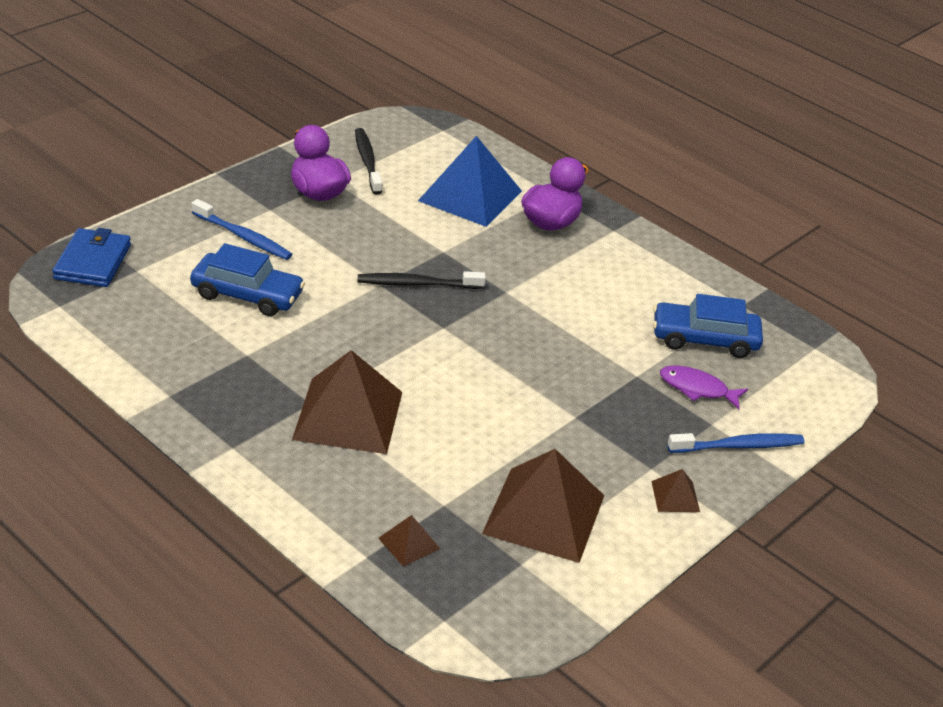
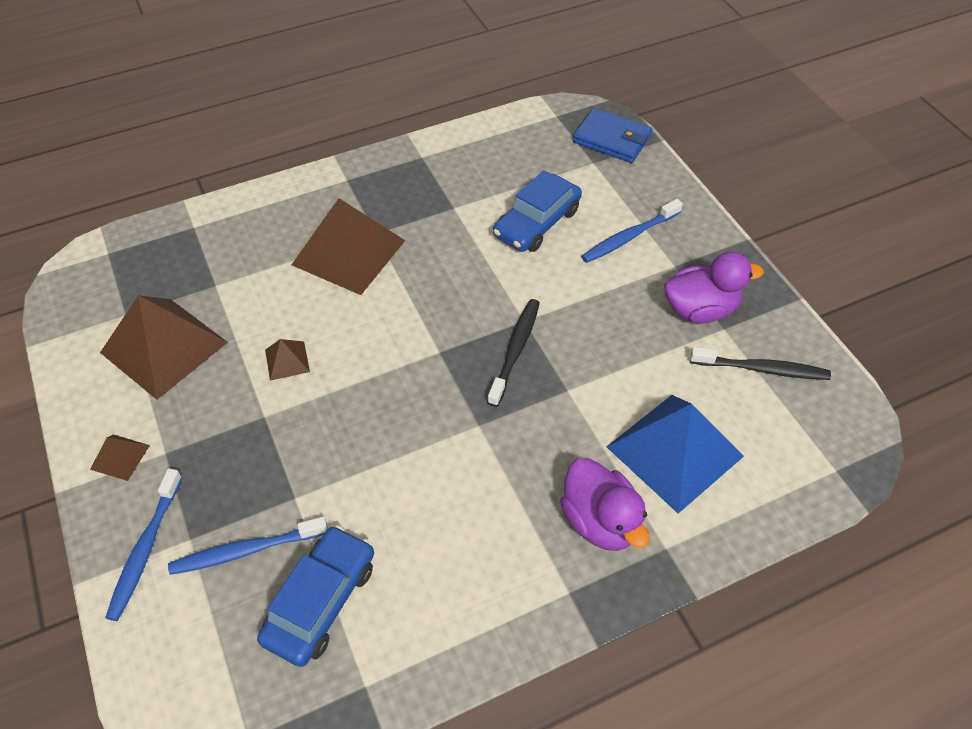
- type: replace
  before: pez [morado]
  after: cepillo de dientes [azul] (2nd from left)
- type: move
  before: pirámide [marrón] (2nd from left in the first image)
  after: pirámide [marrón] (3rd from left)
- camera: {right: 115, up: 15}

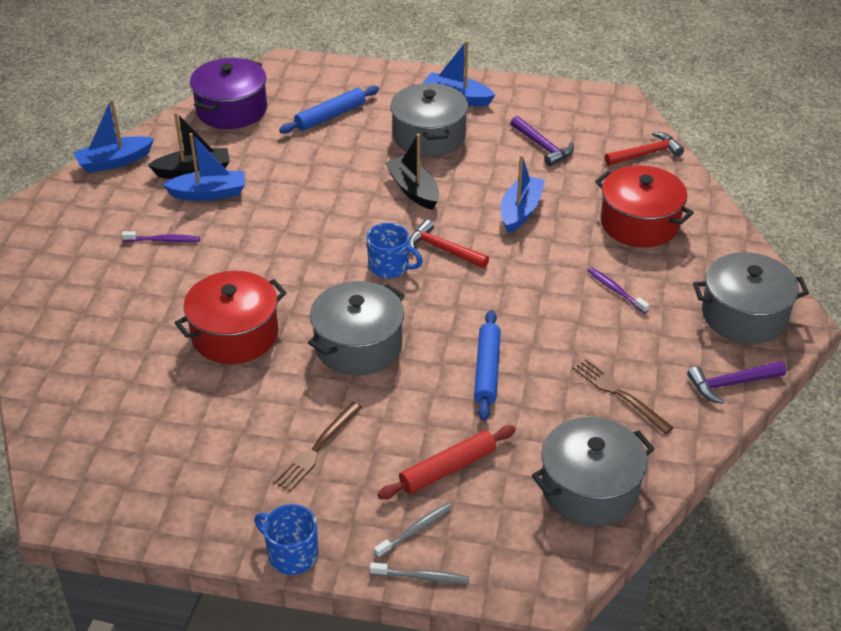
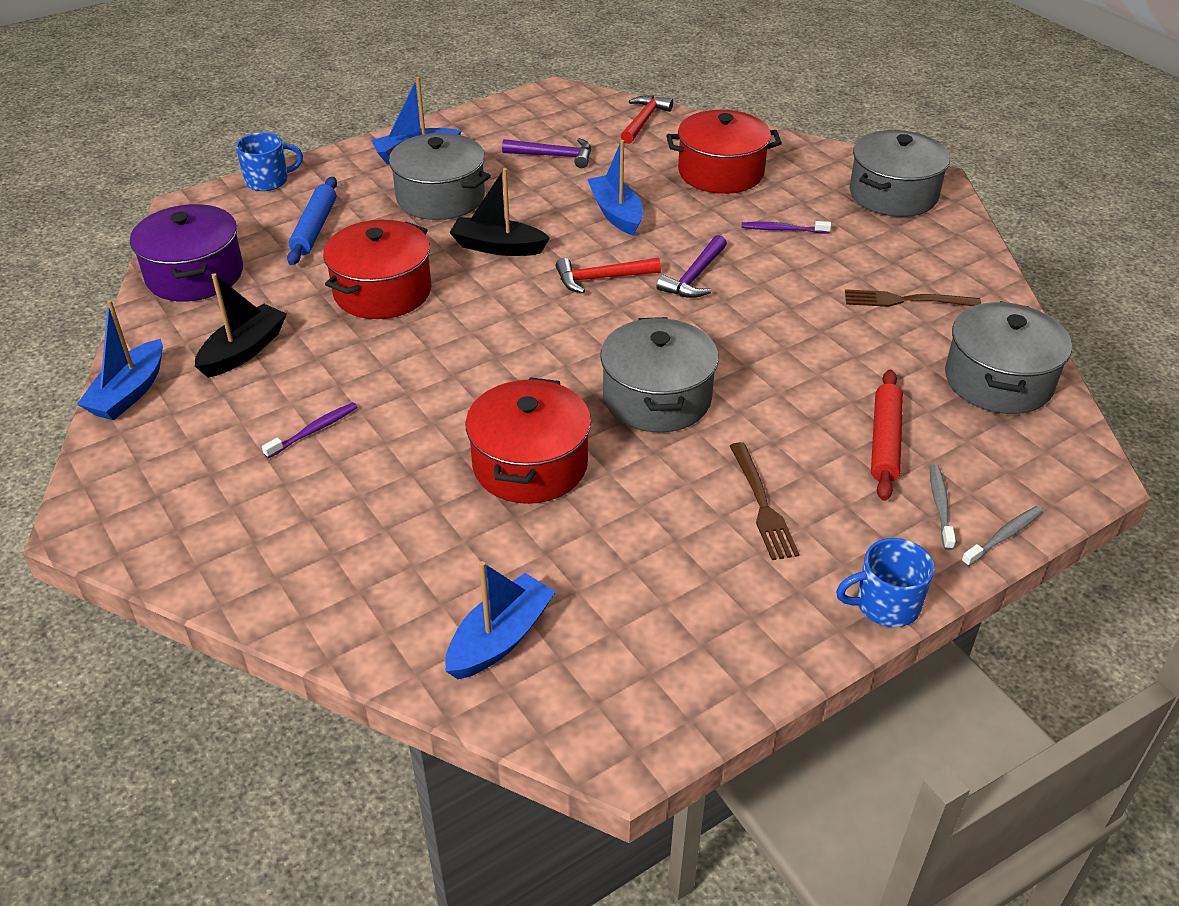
- type: move
  before: barco [azul] (2nd from left in the first image)
  after: barco [azul] (3rd from left)
- type: move
  before: taza [azul] (2nd from left in the first image)
  after: taza [azul] (1st from left)
- type: delete
  before: rodillo [azul] (2nd from left)
- type: move
  before: martillo [morado] (2nd from left)
- type: insert
  after: olla [rojo] (1st from left)
- camera: {right: -45, up: 0}

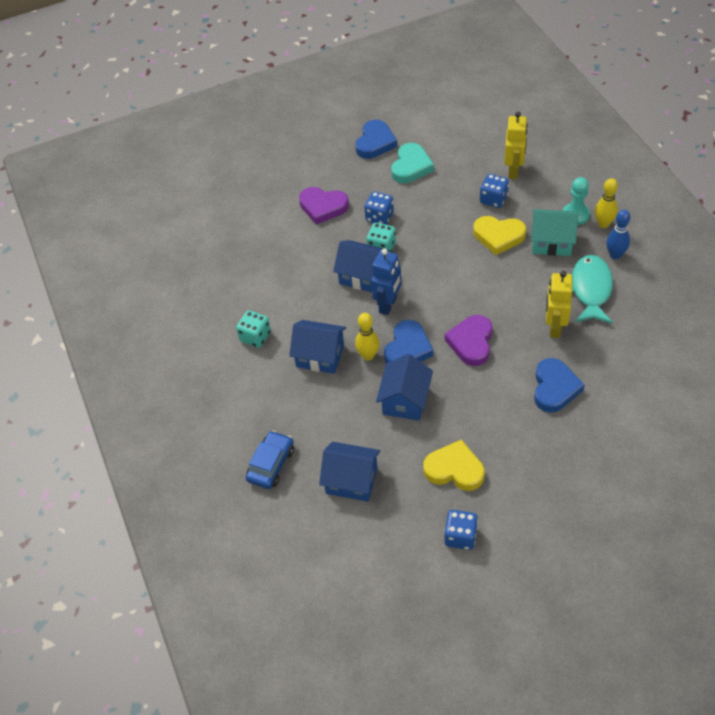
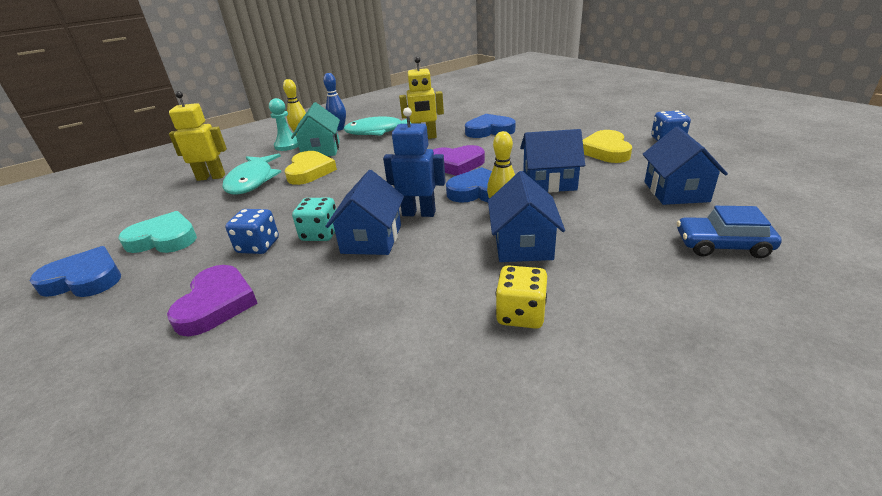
- type: replace
  before: dado [azul] (3rd from left)
  after: pez [turquesa] (1st from left)
- type: recolor
  before: dado [turquesa] (1st from left)
  after: dado [amarillo]
- camera: {right: -105, up: -20}

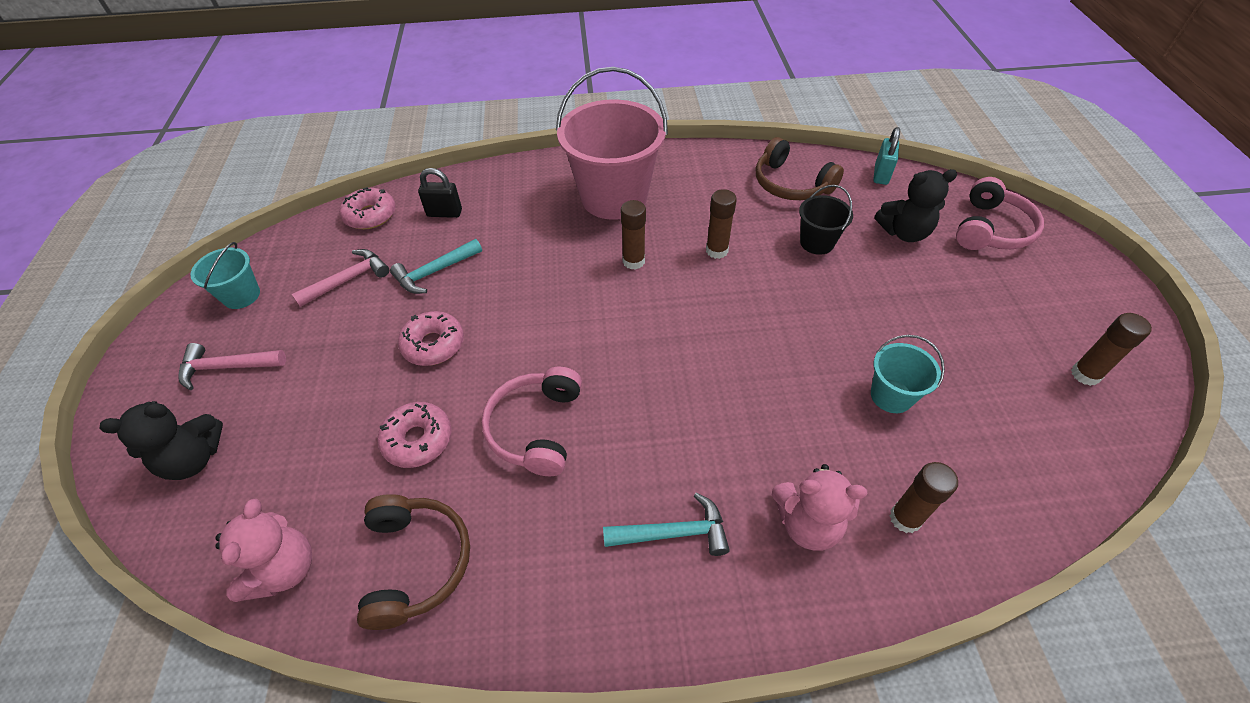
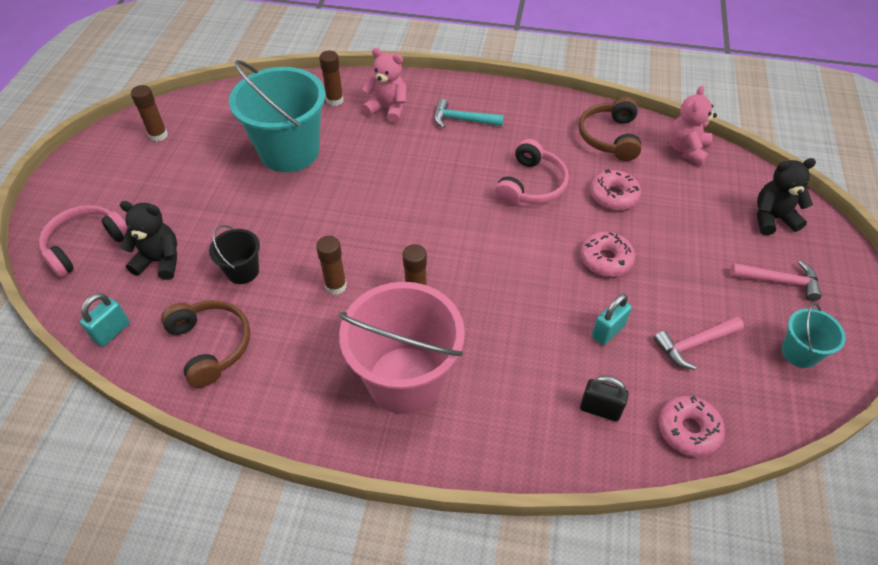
- type: replace
  before: martillo [turquesa] (1st from left)
  after: candado [turquesa] (2nd from left)
- type: resize
  before: balde [turquesa] (2nd from left in the first image)
  scale: 2.12
- camera: {right: -165, up: 0}

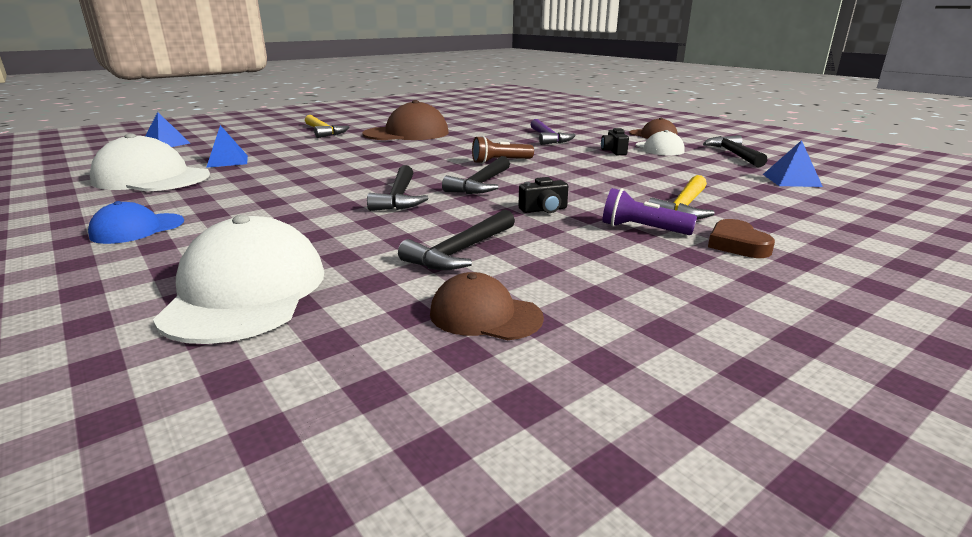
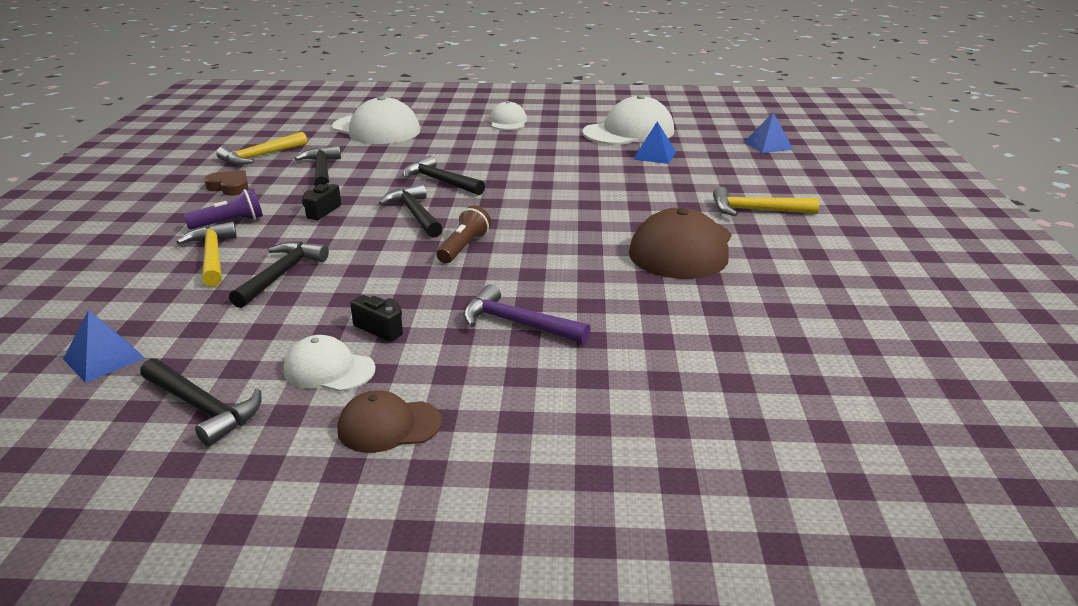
- type: recolor
  before: gorra [azul]
  after: gorra [blanco] (3rd from left)
- type: move
  before: corazón [marrón]
- type: replace
  before: gorra [marrón] (2nd from left)
  after: martillo [amarillo] (2nd from left)
- type: insert
  after: martillo [negro] (2nd from left)
- camera: {right: 130, up: 5}

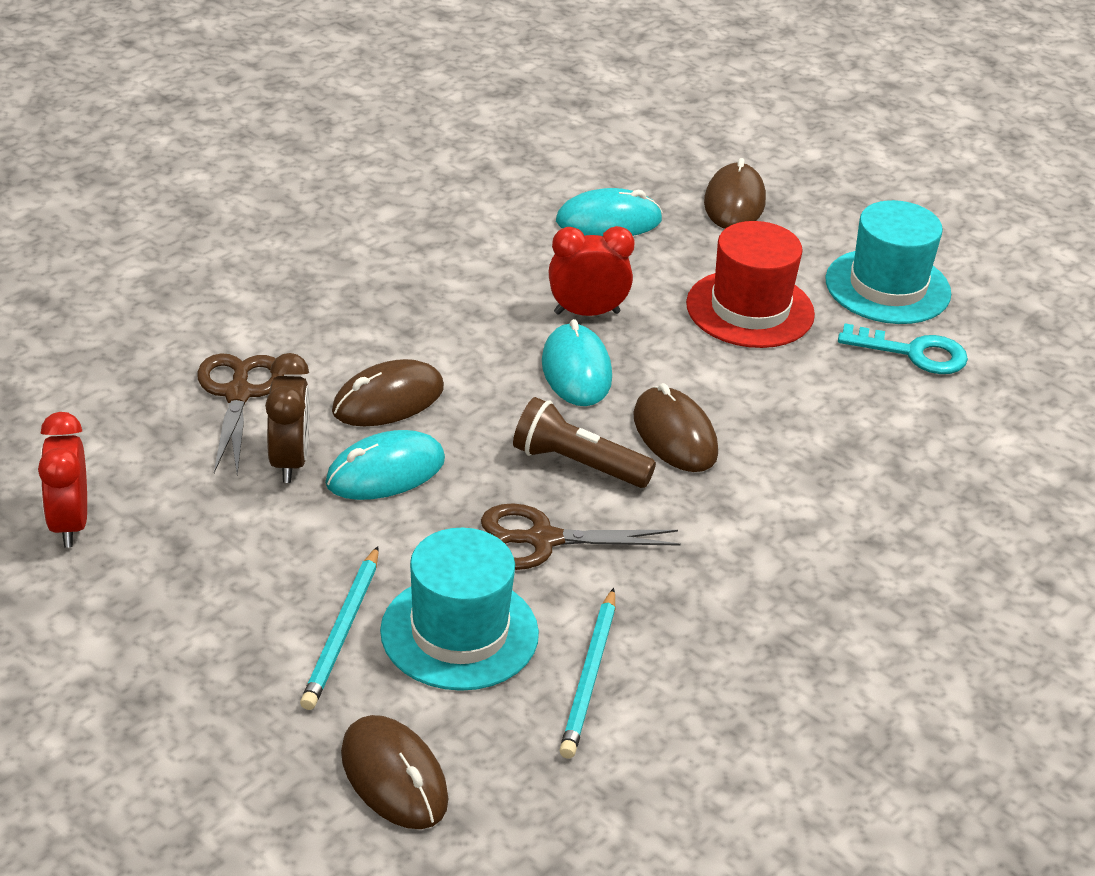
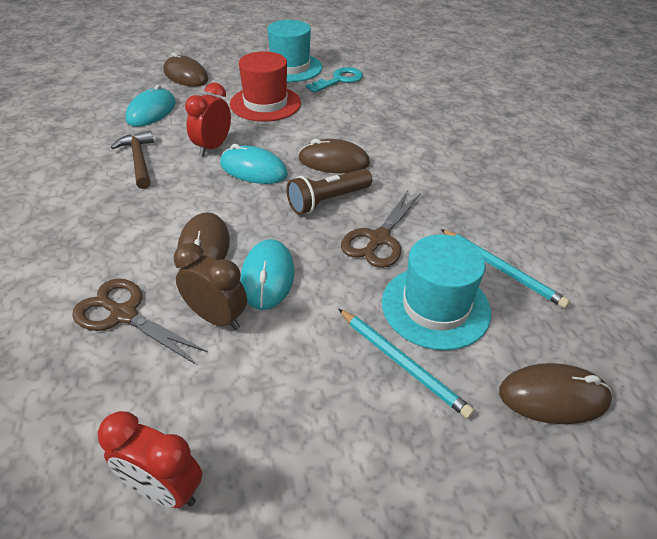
- type: insert
  after: martillo [marrón]
- camera: {right: -55, up: 5}

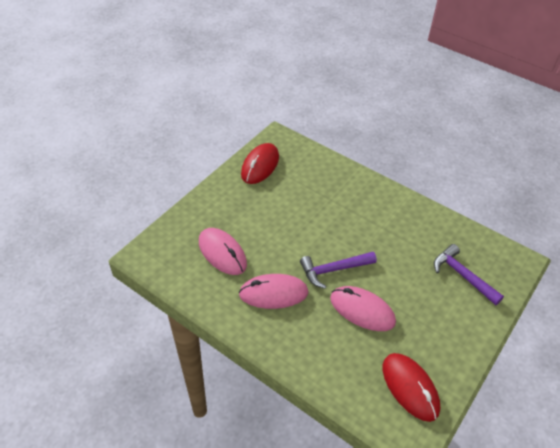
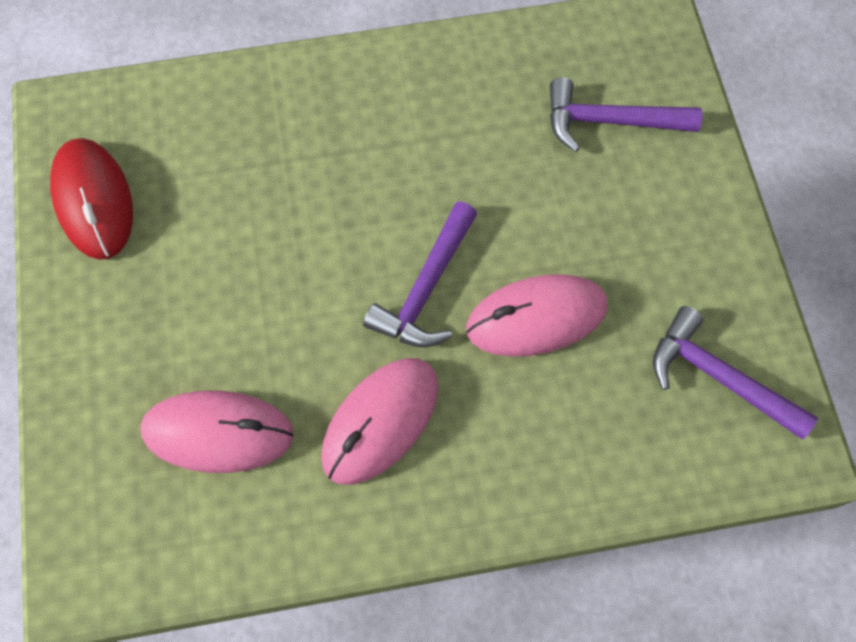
- type: replace
  before: ratón [rojo] (2nd from left)
  after: martillo [morado] (3rd from left)
- camera: {right: -45, up: 20}

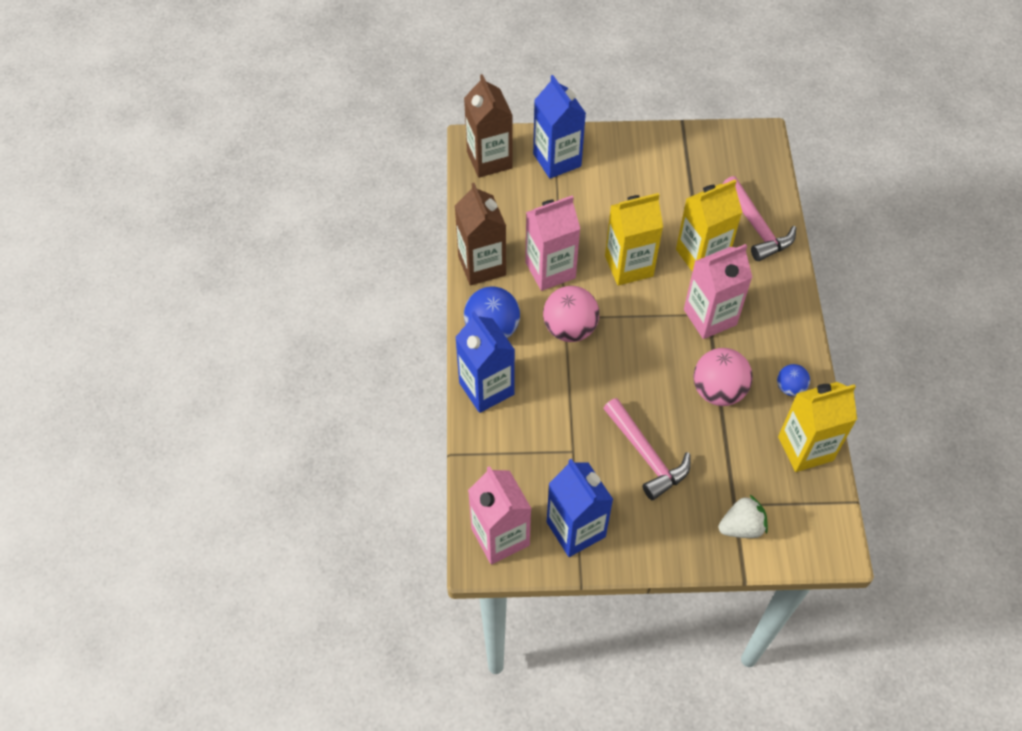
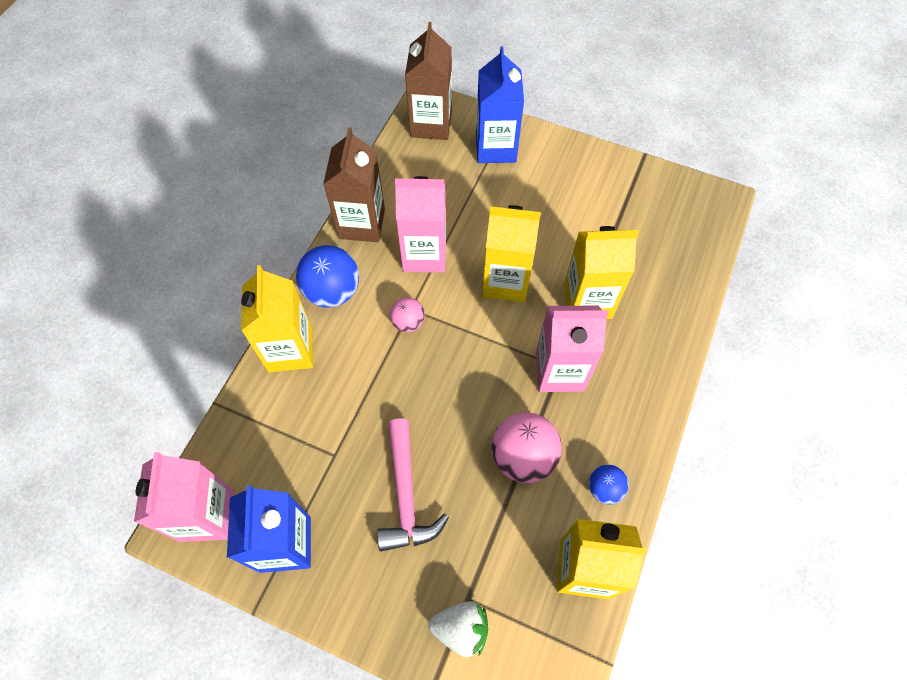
- type: delete
  before: martillo [rosa] (2nd from left)
- type: resize
  before: pelota [rosa] (1st from left)
  scale: 0.56
- type: recolor
  before: cartón de leche [azul] (1st from left)
  after: cartón de leche [amarillo] (1st from left)
- camera: {right: 25, up: 5}

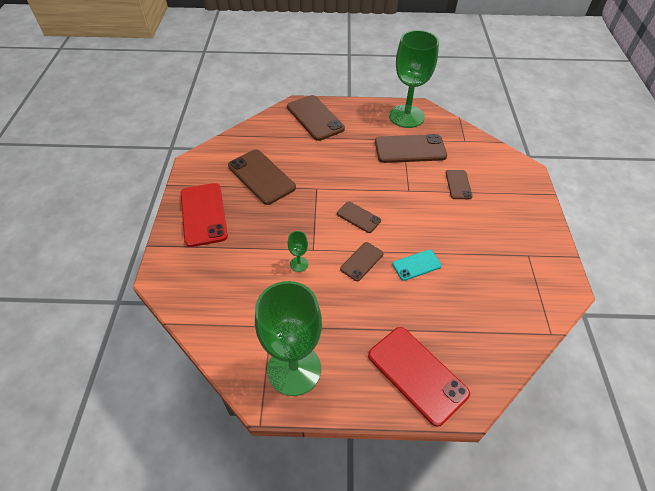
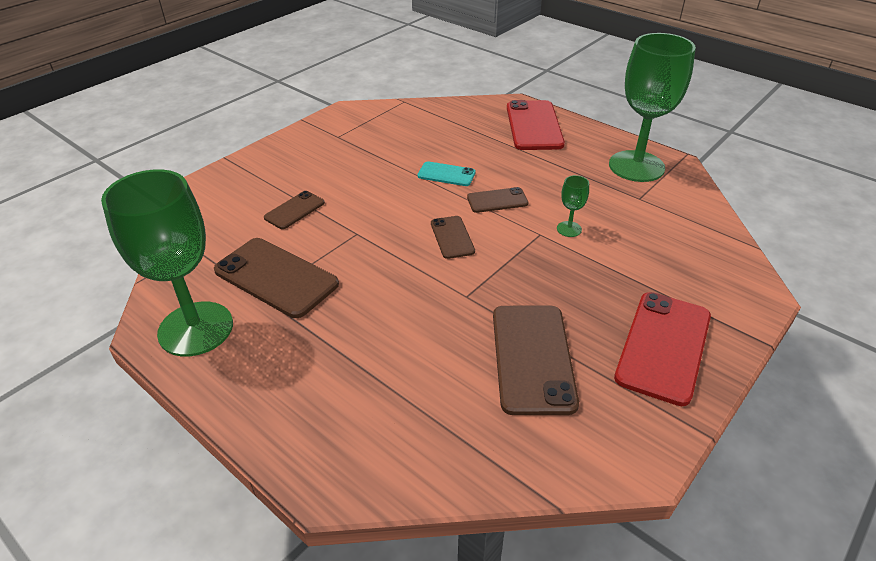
- type: delete
  before: móvil [marrón] (2nd from left)
- camera: {right: -140, up: -10}

